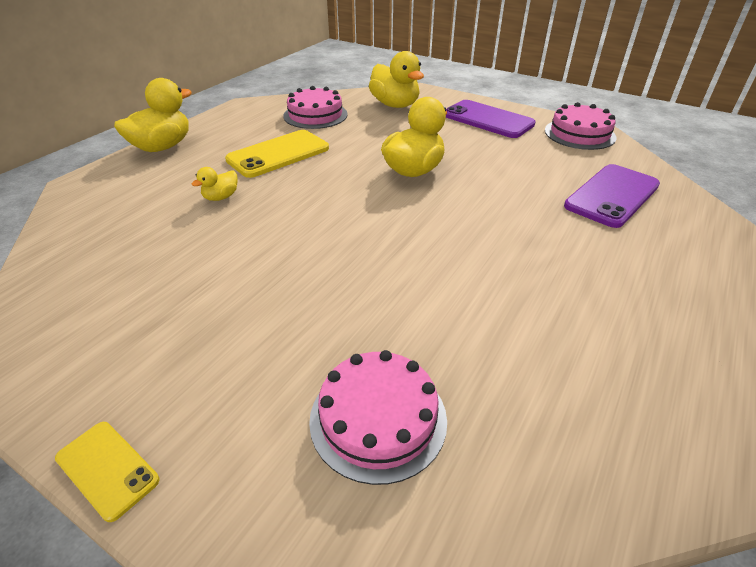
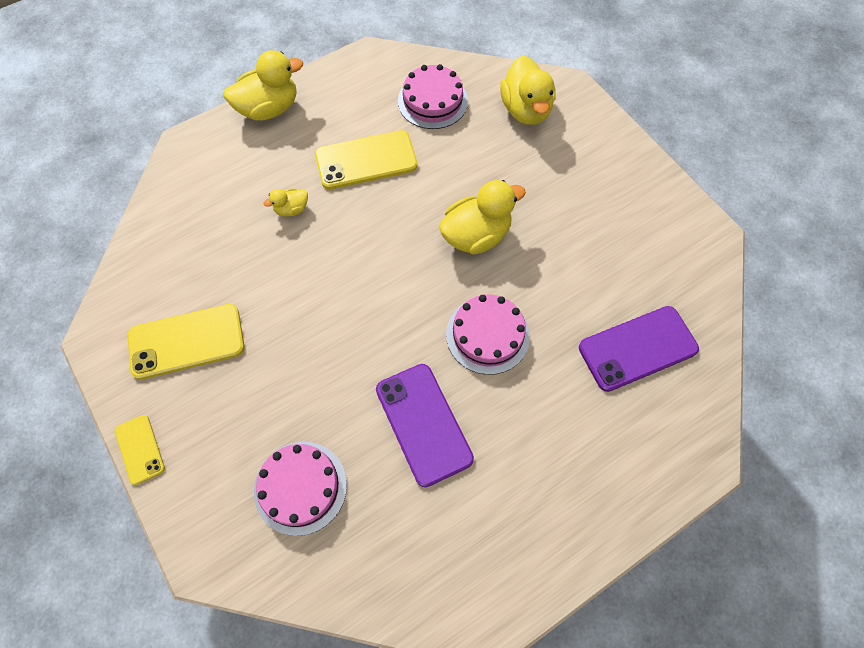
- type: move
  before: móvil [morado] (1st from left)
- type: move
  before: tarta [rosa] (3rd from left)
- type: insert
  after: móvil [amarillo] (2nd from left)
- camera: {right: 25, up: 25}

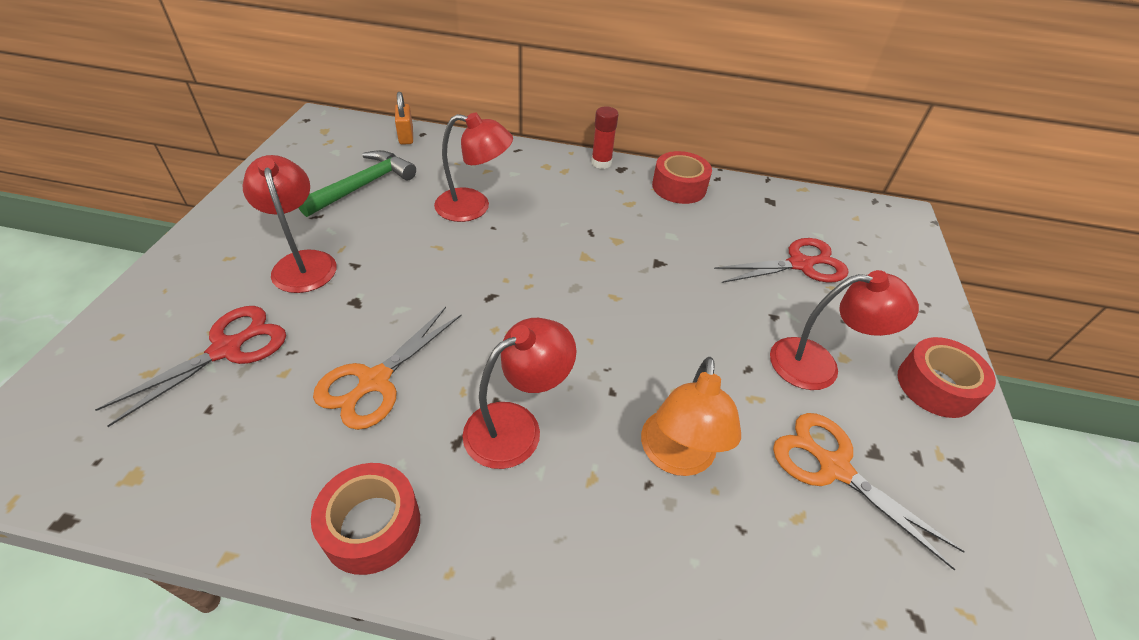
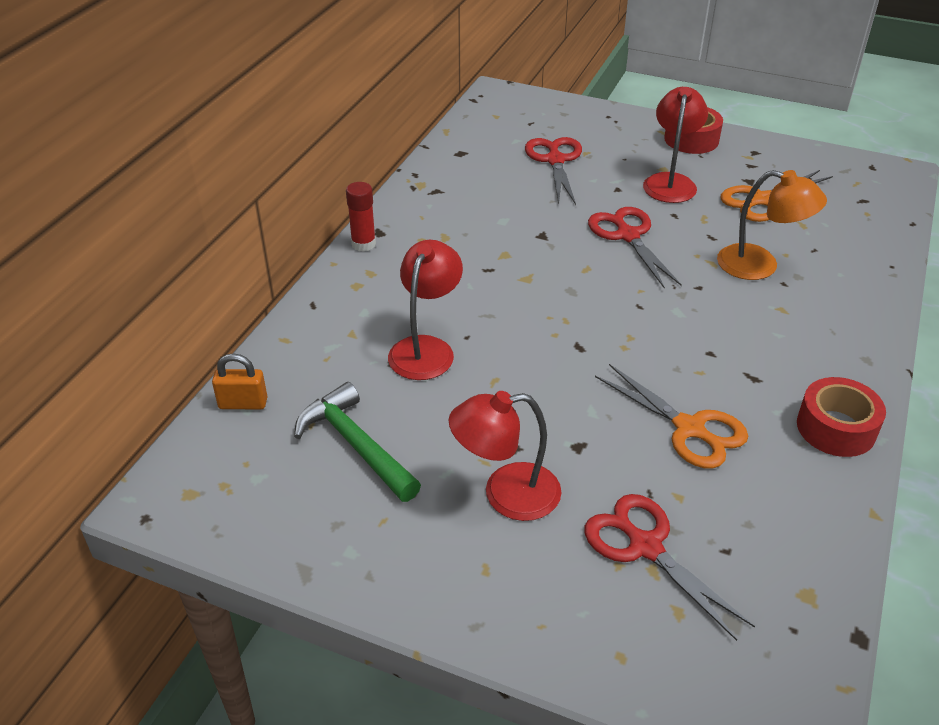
- type: delete
  before: cinta adhesiva [rojo] (2nd from left)
- type: delete
  before: lámpara [rojo] (3rd from left)
- type: insert
  after: tijeras [rojo] (2nd from left)
- camera: {right: -75, up: -5}

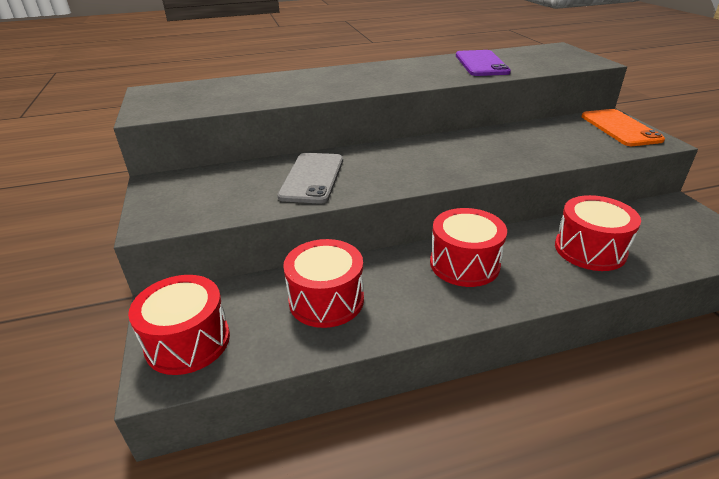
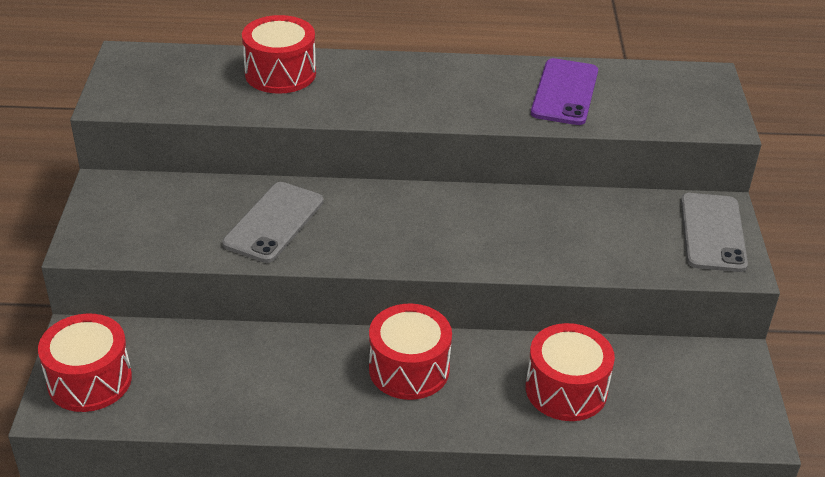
- type: recolor
  before: móvil [naranja]
  after: móvil [gris] (2nd from left)
- type: move
  before: tambor [rojo] (2nd from left)
- camera: {right: 15, up: 5}

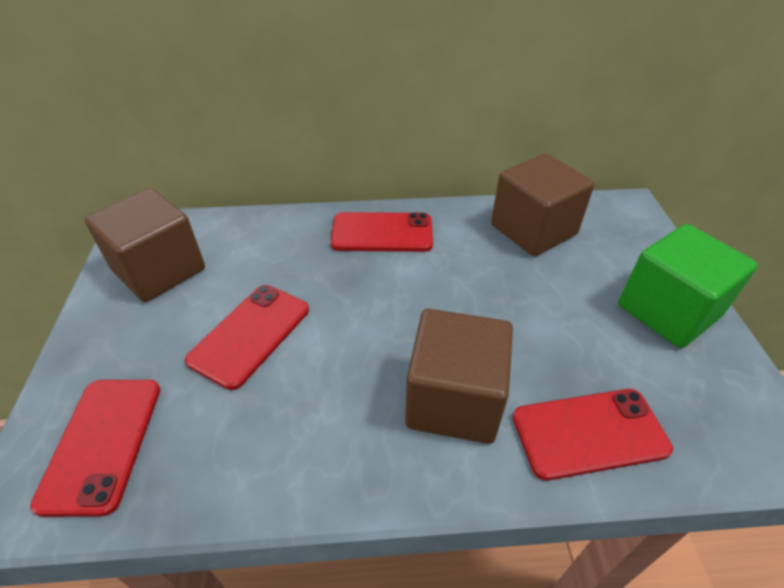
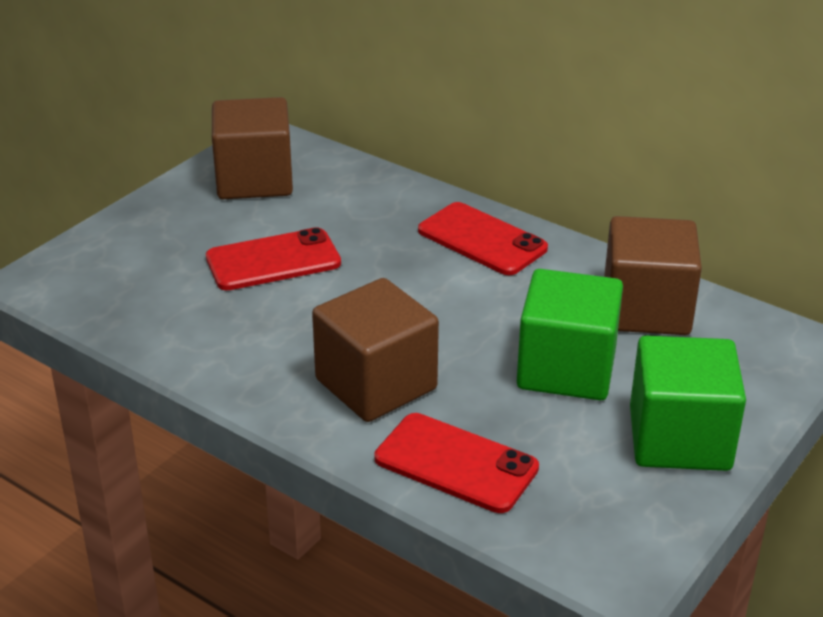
- type: delete
  before: móvil [rojo] (1st from left)
- type: insert
  after: cubo [verde] (1st from left)
- camera: {right: 40, up: -10}

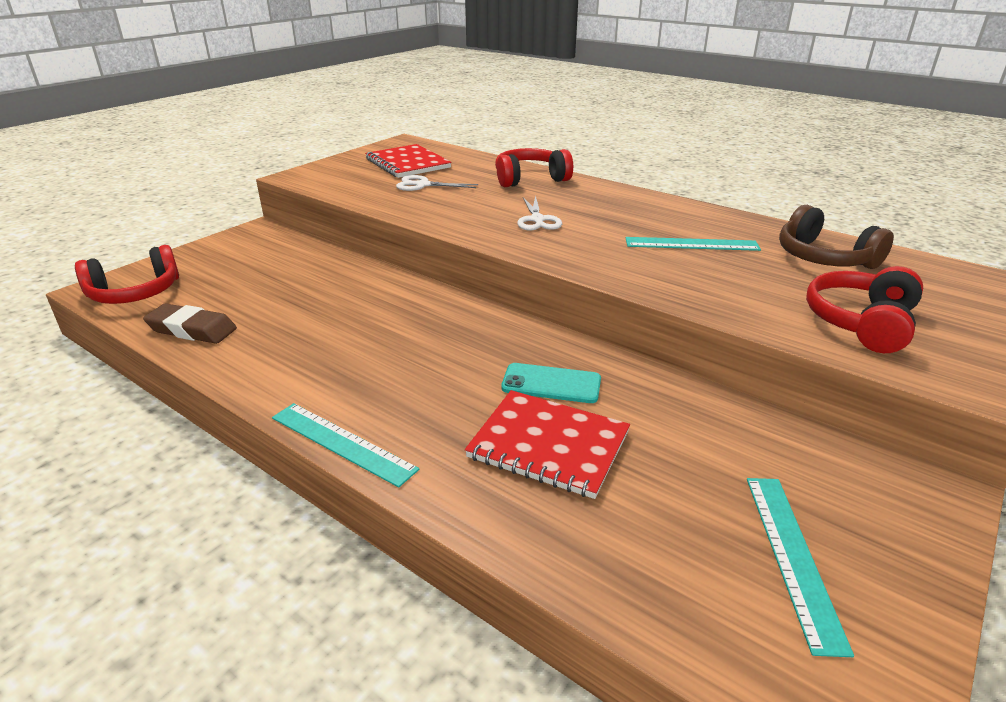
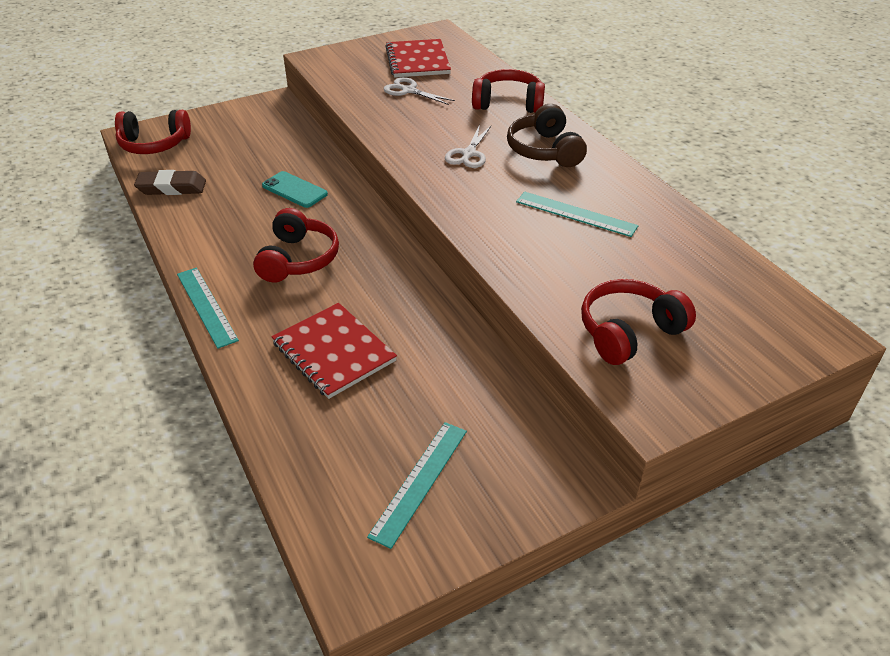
- type: move
  before: auriculares [marrón]
- type: rotate
  before: goma de borrar [marrón]
  turn: -45
- type: move
  before: móvil [turquesa]
- type: insert
  after: auriculares [rojo] (2nd from left)
- camera: {right: 25, up: 10}

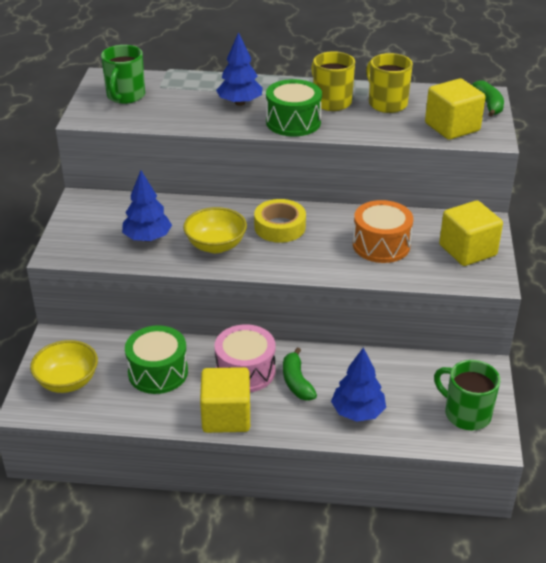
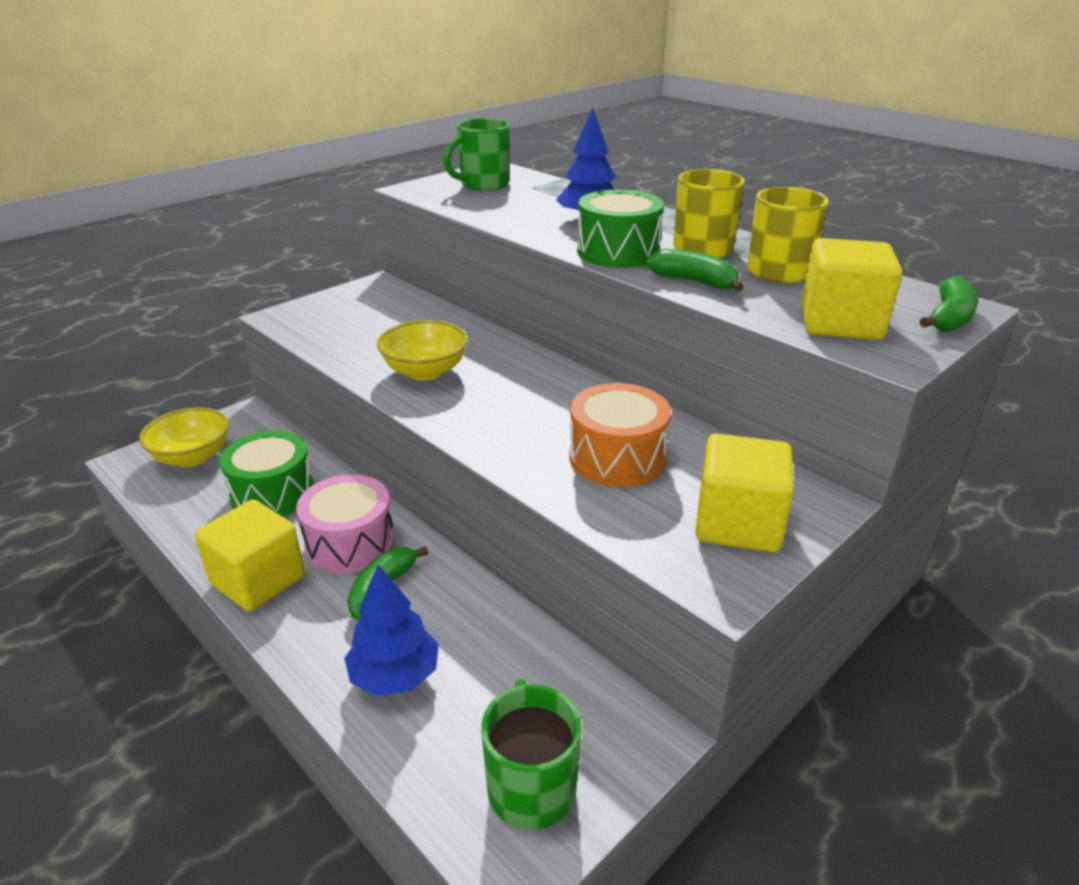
- type: delete
  before: árbol [azul] (1st from left)
- type: delete
  before: cinta adhesiva [amarillo]
- type: insert
  after: plátano [verde] (2nd from left)
- camera: {right: 40, up: -5}

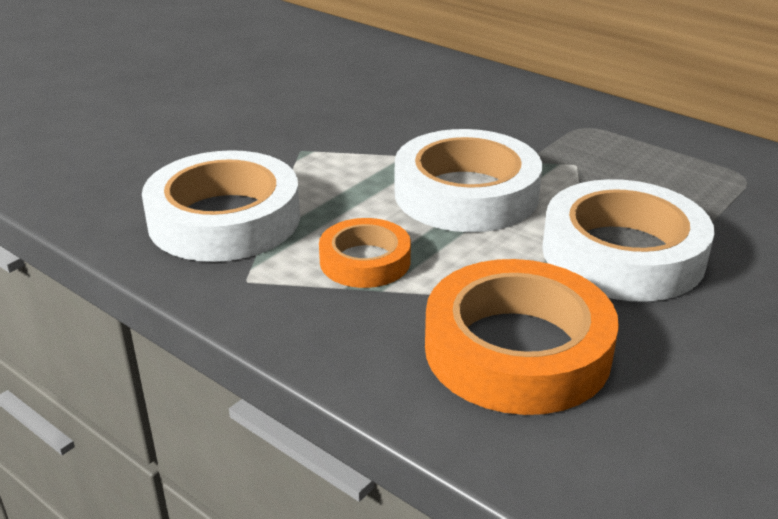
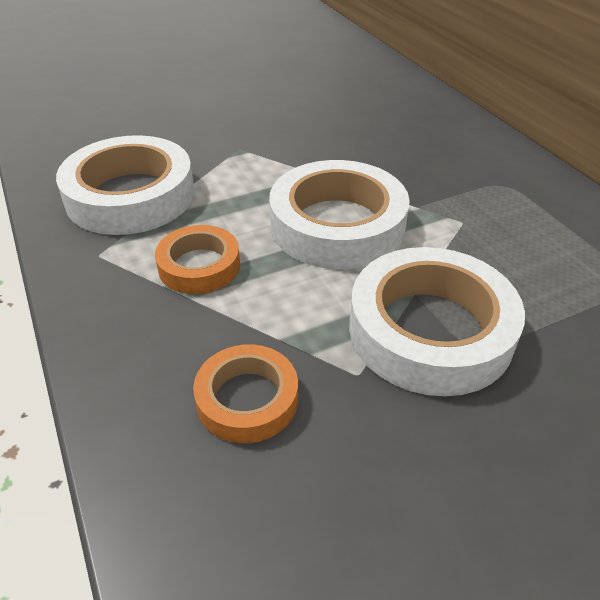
- type: resize
  before: cinta adhesiva [naranja] (2nd from left)
  scale: 0.56
- camera: {right: 25, up: 10}

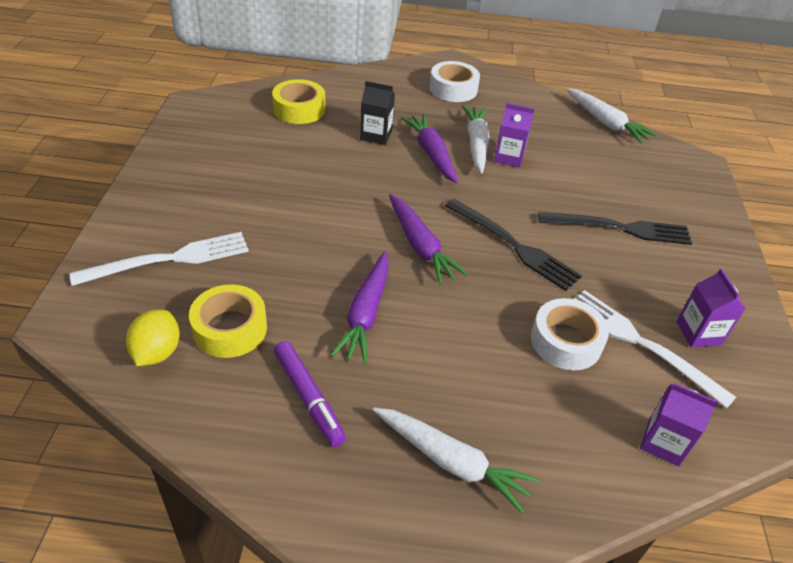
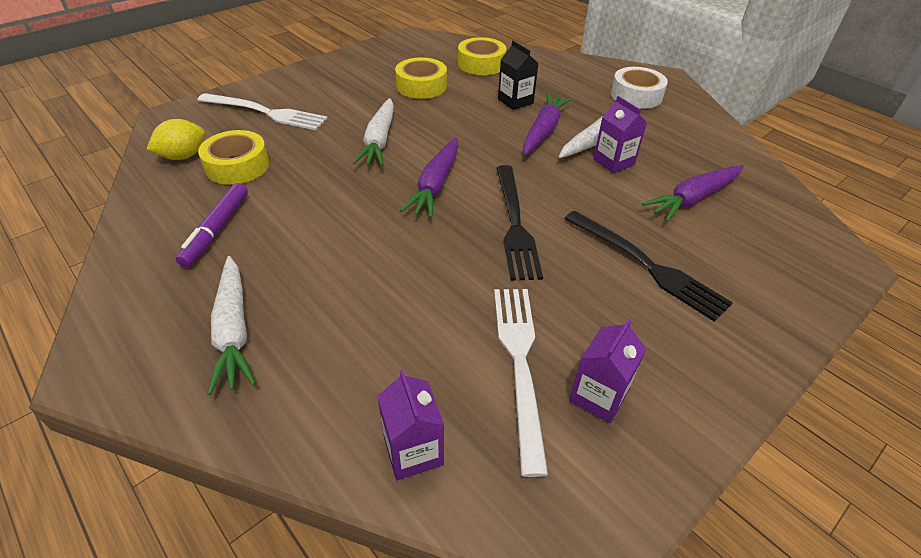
- type: move
  before: zanahoria [blanco] (3rd from left in the first image)
  after: zanahoria [blanco] (2nd from left)
- type: move
  before: zanahoria [morado] (1st from left in the first image)
  after: zanahoria [morado] (3rd from left)
- type: delete
  before: cinta adhesiva [blanco] (2nd from left)
- type: insert
  after: cinta adhesiva [amarillo] (2nd from left)
- camera: {right: 45, up: 0}

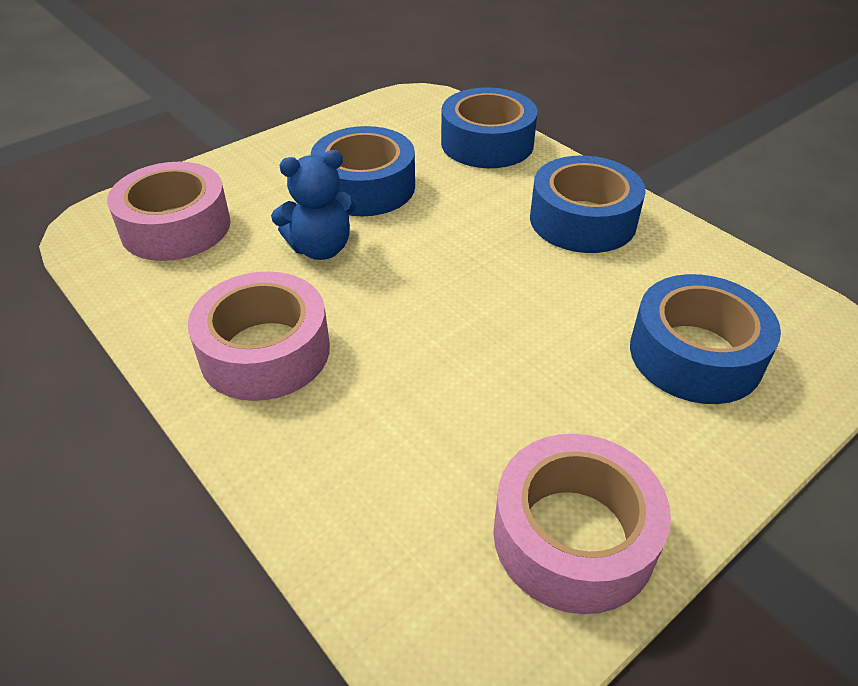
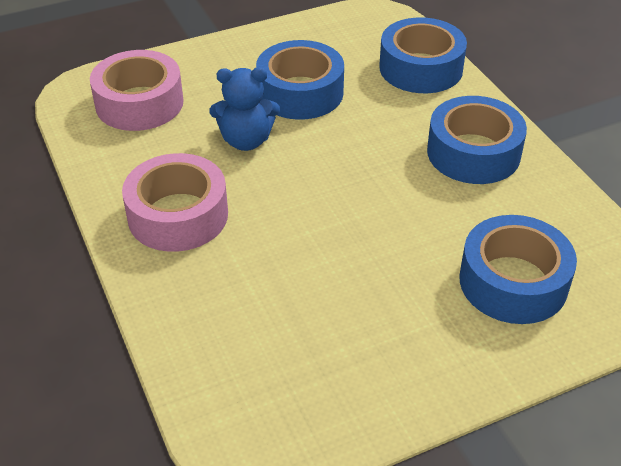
- type: delete
  before: cinta adhesiva [rosa] (3rd from left)
- camera: {right: 15, up: 0}

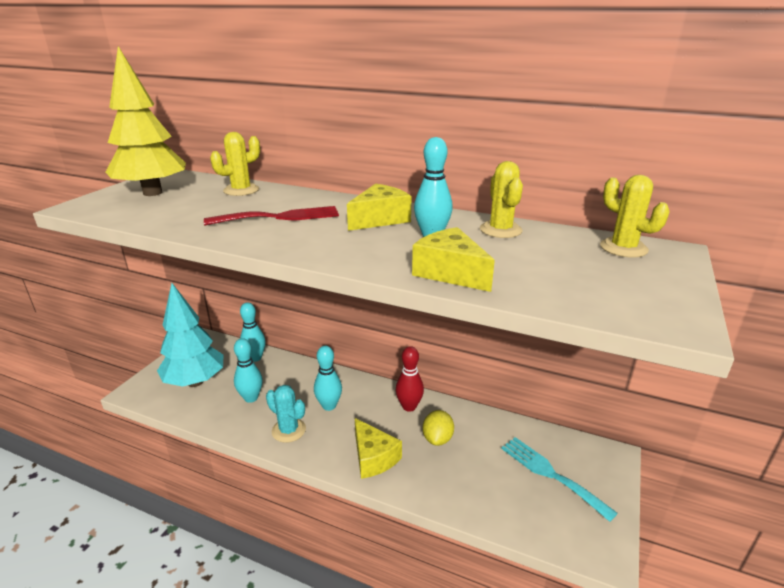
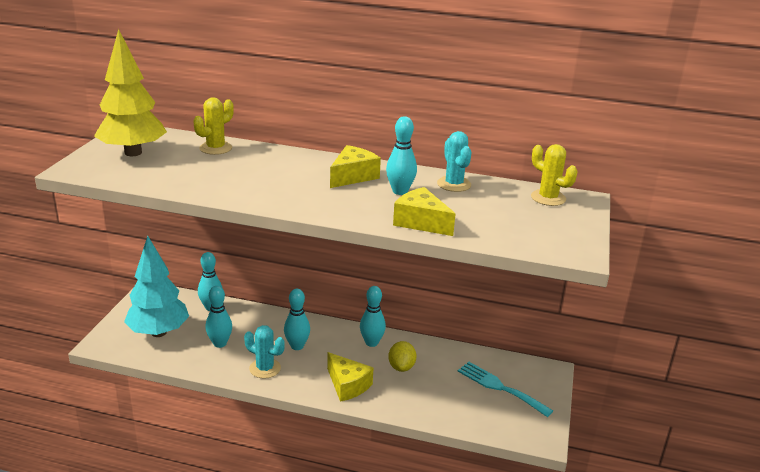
- type: recolor
  before: cactus [amarillo] (2nd from left)
  after: cactus [turquesa] (2nd from left)
- type: delete
  before: tenedor [rojo]
- type: recolor
  before: bolo [rojo]
  after: bolo [turquesa] (4th from left)
- camera: {right: -10, up: 0}

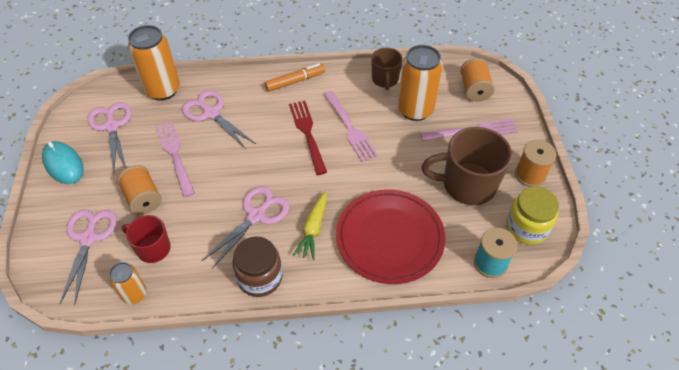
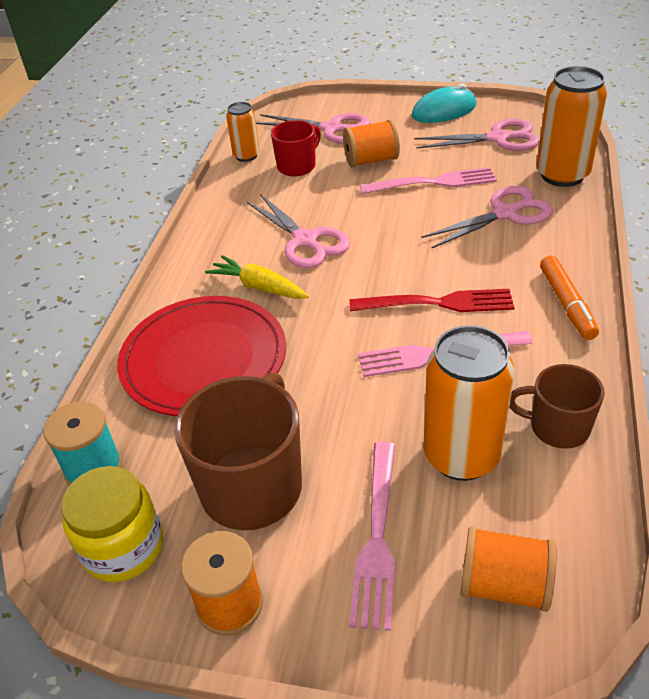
- type: delete
  before: tarro [marrón]
- camera: {right: 110, up: -10}

